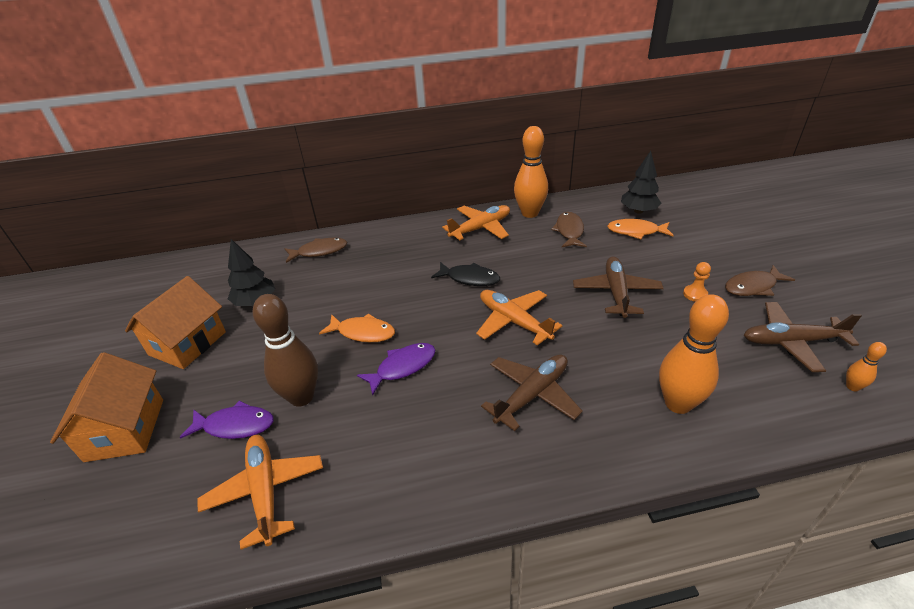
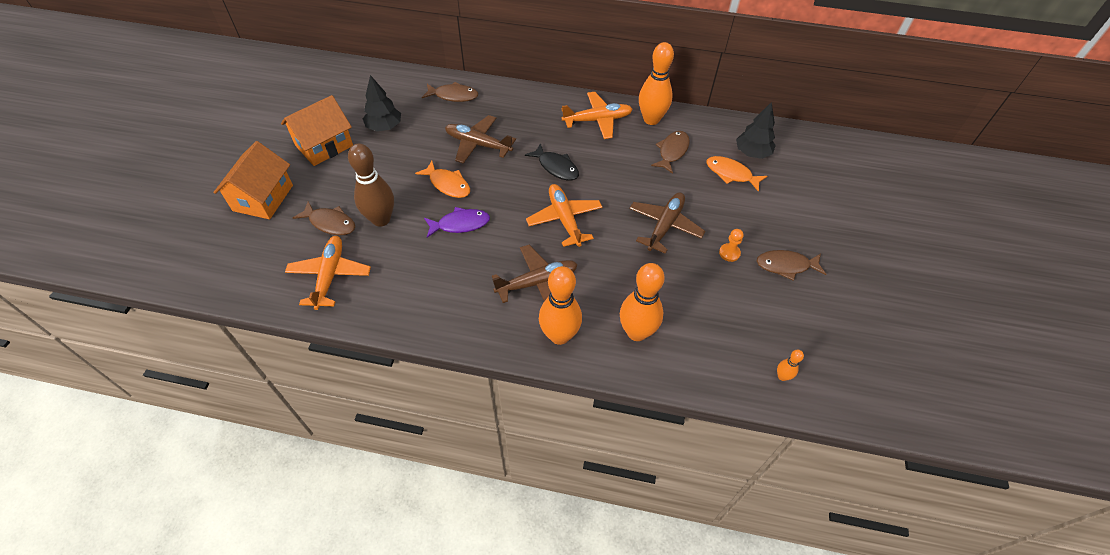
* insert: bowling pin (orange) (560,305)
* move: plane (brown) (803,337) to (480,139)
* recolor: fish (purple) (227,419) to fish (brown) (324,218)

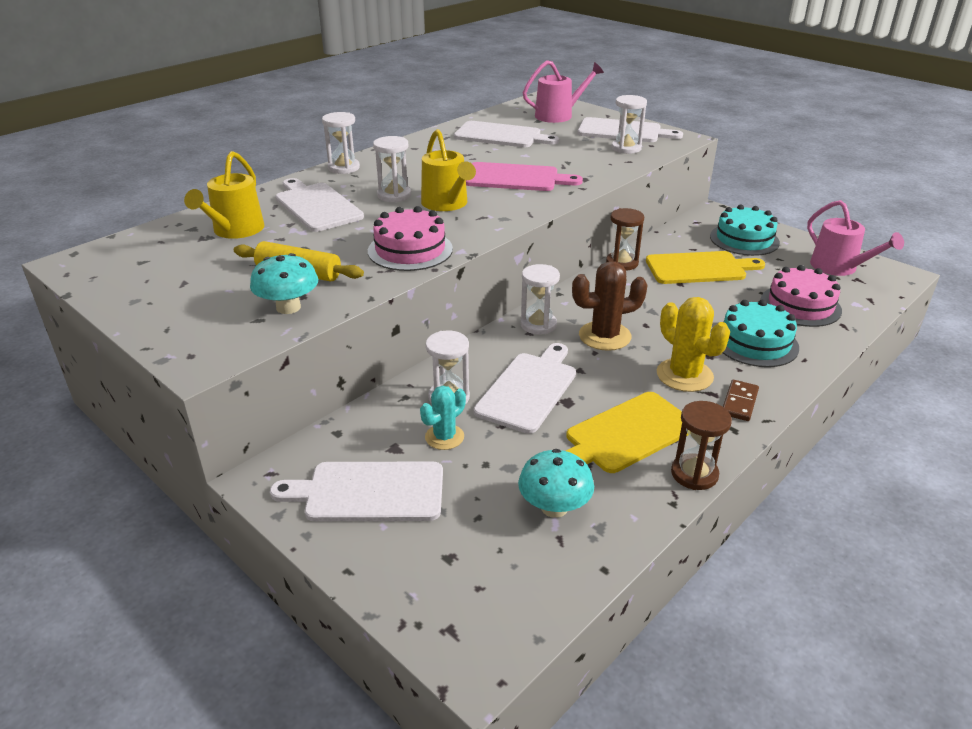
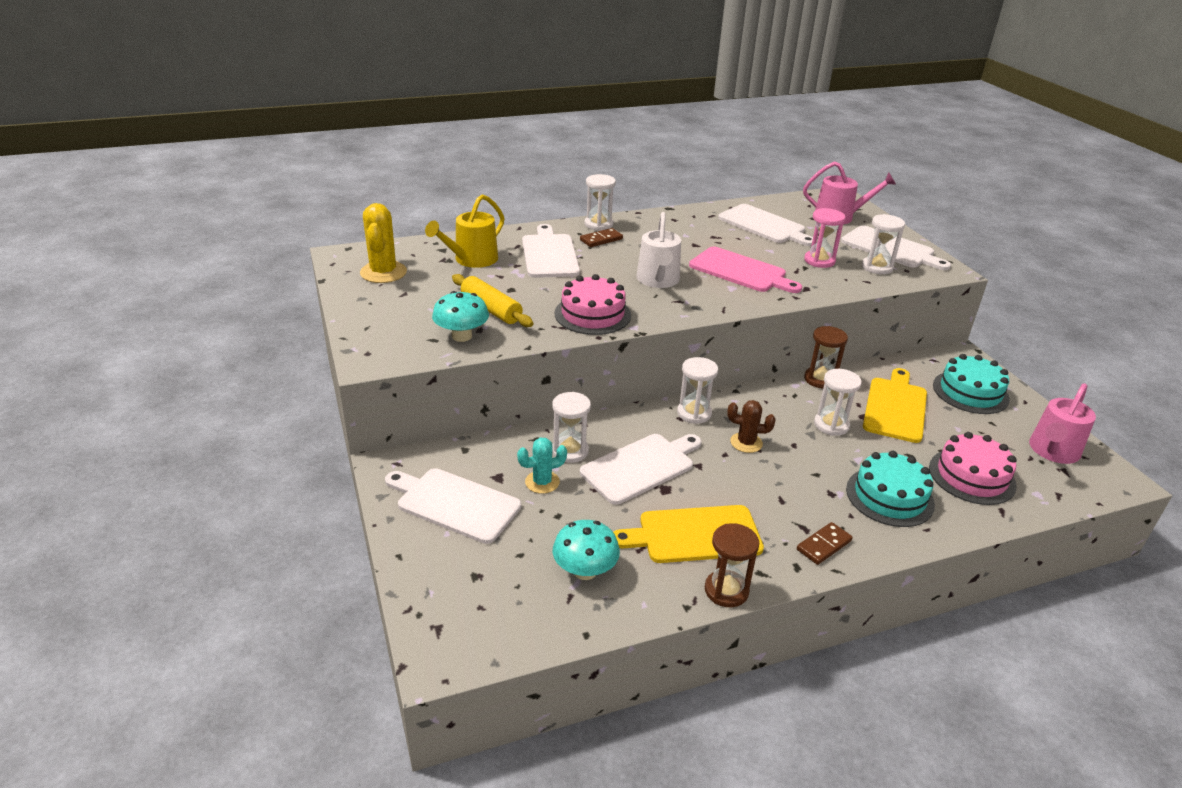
* insert: domino (brown) (601,237)
* insert: hourglass (pink) (824,238)
* move: hourglass (white) (392,169) to (838,402)
* move: cactus (yellow) (693,344) to (383,243)
* recolor: watering can (yellow) (448,170) to watering can (white) (658,250)
* rotate: cutting board (yellow) (705,267) = (895,405) 90 degrees counterclockwise
* rotate: watering can (pink) (855,238) = (1062,423) 45 degrees clockwise
* resize: cactus (brown) (610,306) = (751,426) x0.63

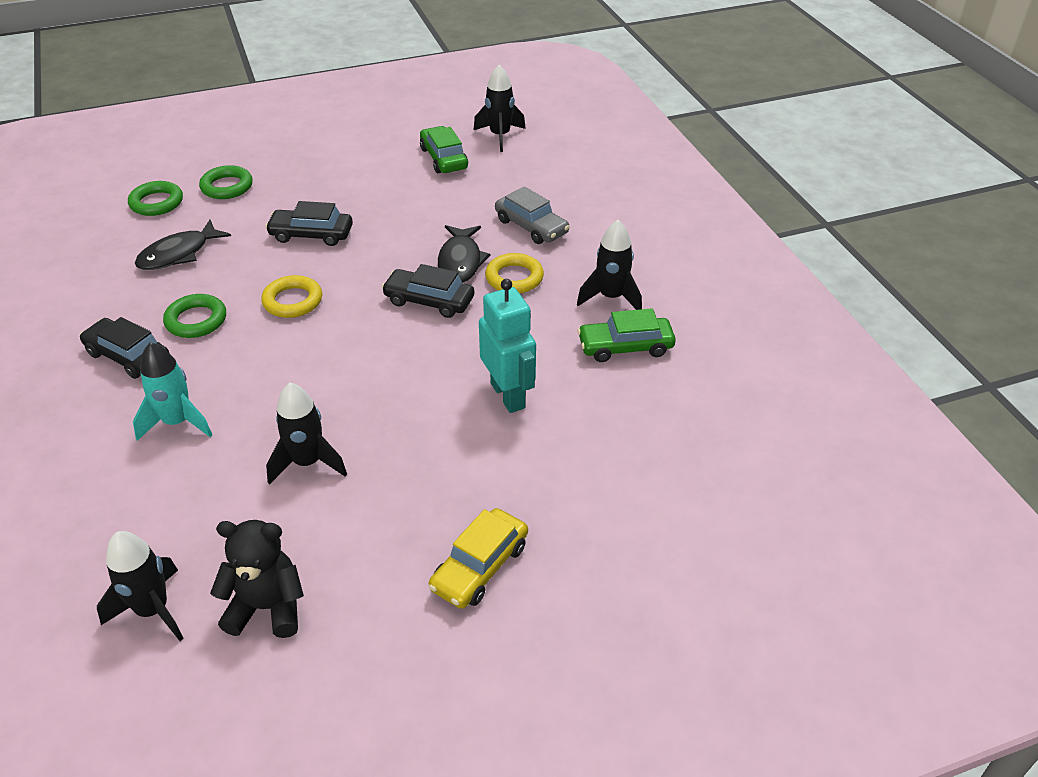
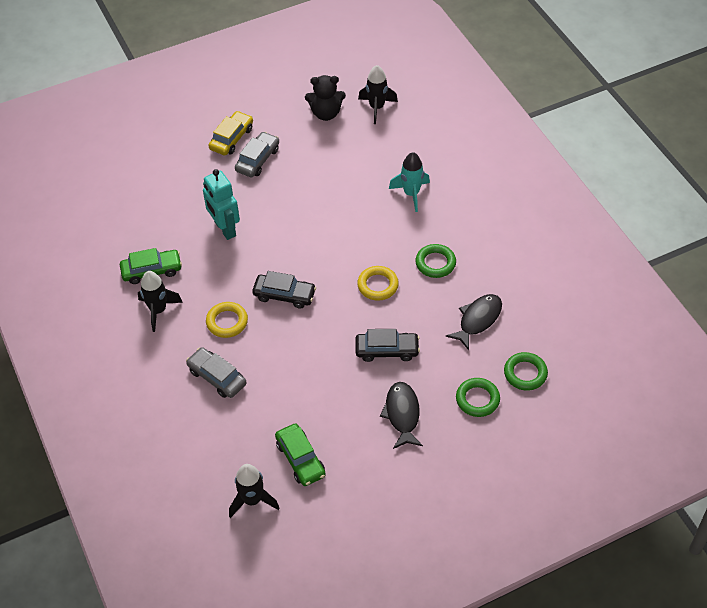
* delete: car (black) (124,348)
* delete: rocket (black) (306,434)
* insert: car (grey) (257,154)
* move: fish (black) (464,254) to (401,415)

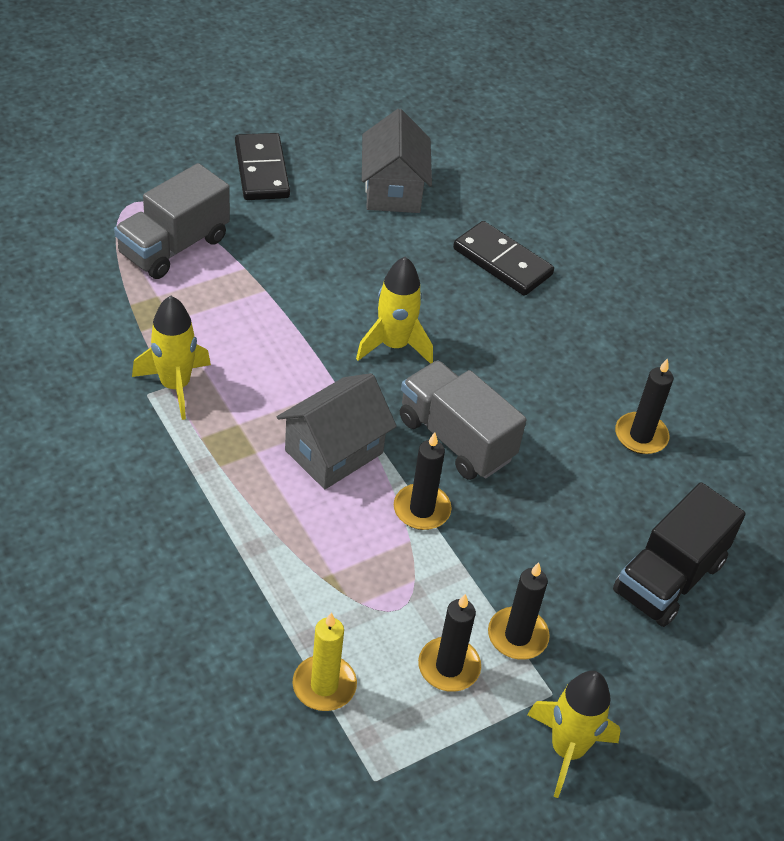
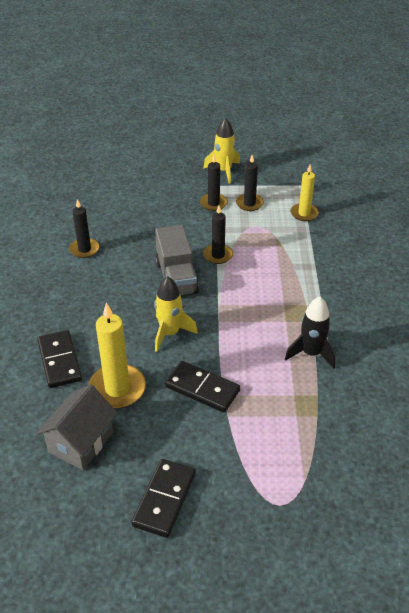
* delete: truck (grey) (172,221)
* delete: house (grey) (337,431)
* delete: truck (black) (679,554)
* insert: candle (yellow) (117,355)
* insert: domino (black) (202,387)
* recolor: rocket (yellow) (171,358) to rocket (black) (310,332)

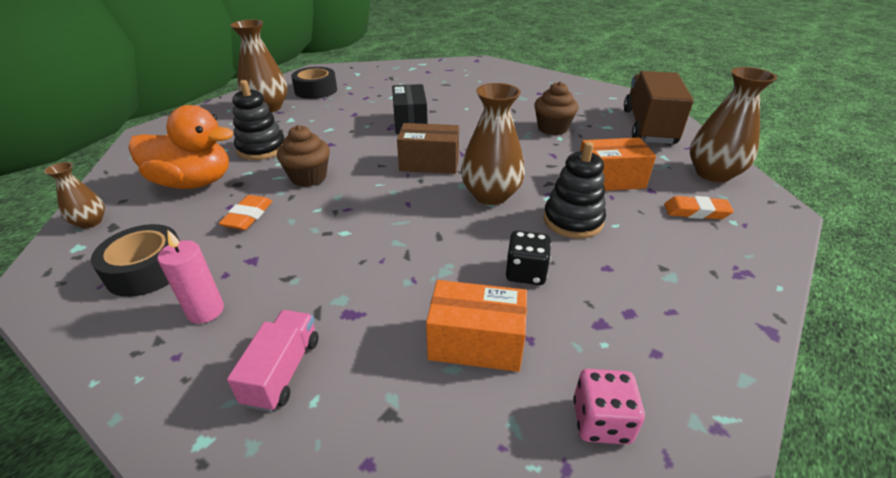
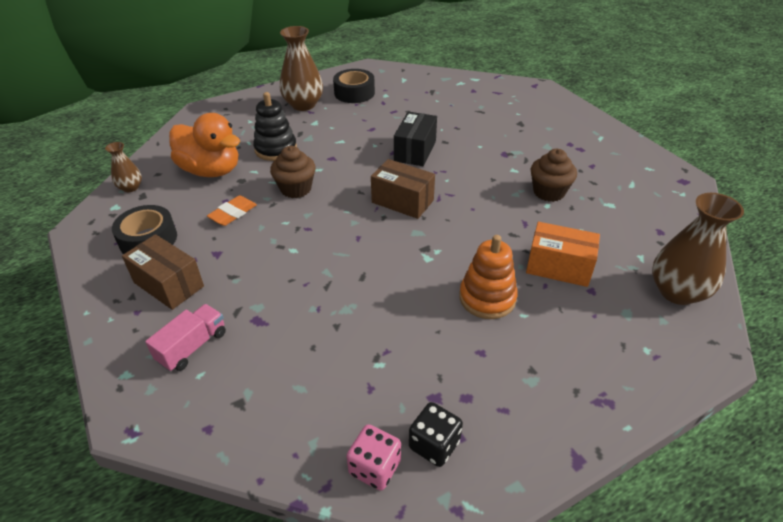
* delete: box (orange) (476,326)
* delete: vase (brown) (493,144)
* delete: truck (brown) (659,107)
* delete: eraser (orange) (699,207)
* move: dice (black) (528,258) to (436,434)
* replace: candle (pink) (190,277) to box (brown) (163,272)
* recolor: stacking toy (black) (575,190) to stacking toy (orange) (488,277)

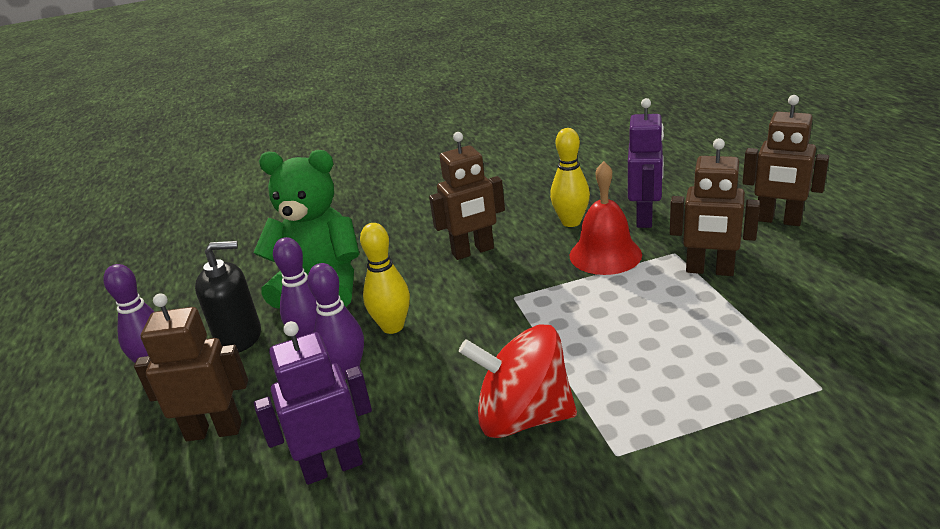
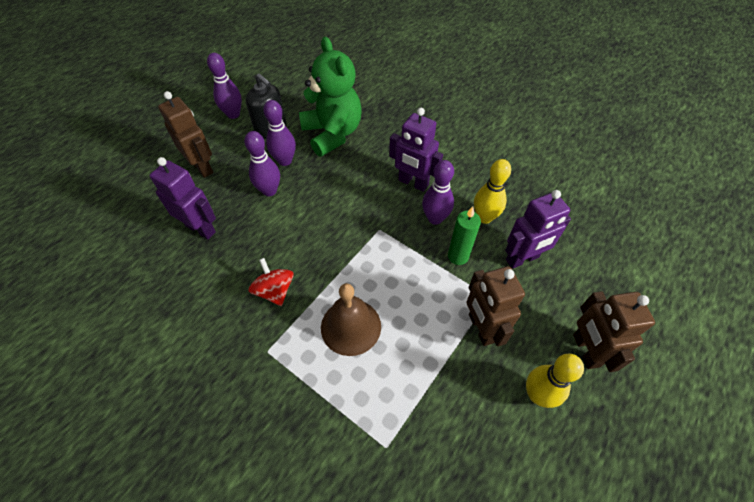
* insert: bell (brown) (351,319)
* insert: bowling pin (purple) (438,192)
* move: bowling pin (yellow) (385,278) to (555,381)
* replace: bell (red) (606,218) to candle (green) (464,236)
* recolor: robot (brown) (467,196) to robot (purple) (416,150)
* resize: spinning top (red) (518,381) = (270,282) x0.60

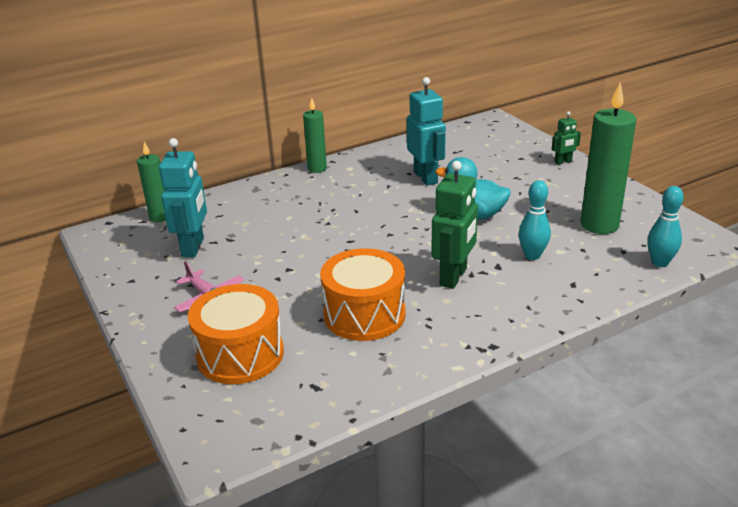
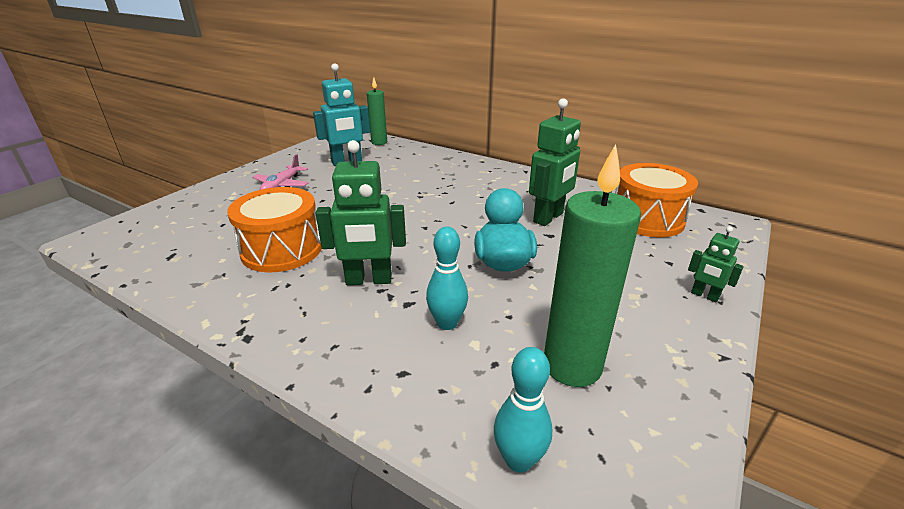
* delete: candle (green) (315,135)
* move: drum (orange) (236,334) to (656,200)
* recolor: robot (turquoise) (426,131) to robot (green) (555,162)

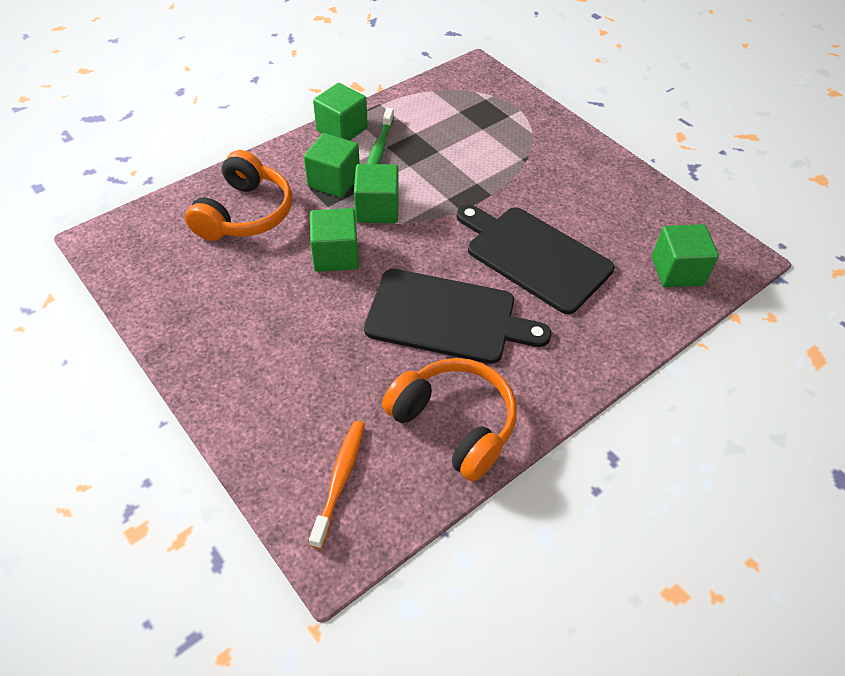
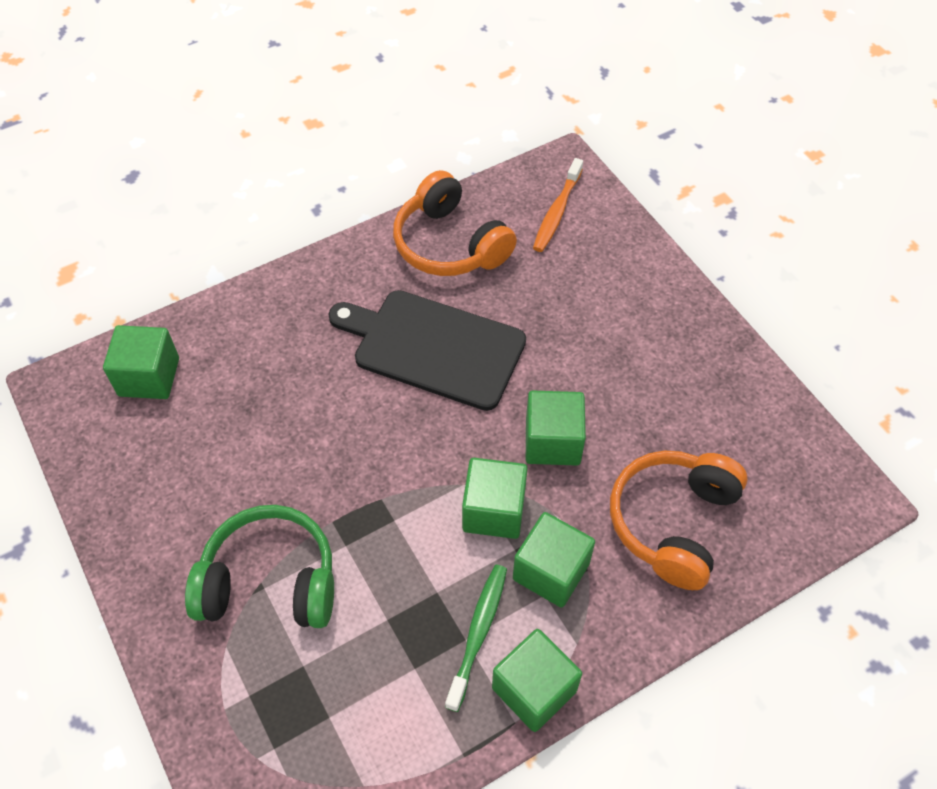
* delete: cutting board (black) (535,259)
* insert: headphones (green) (259,566)

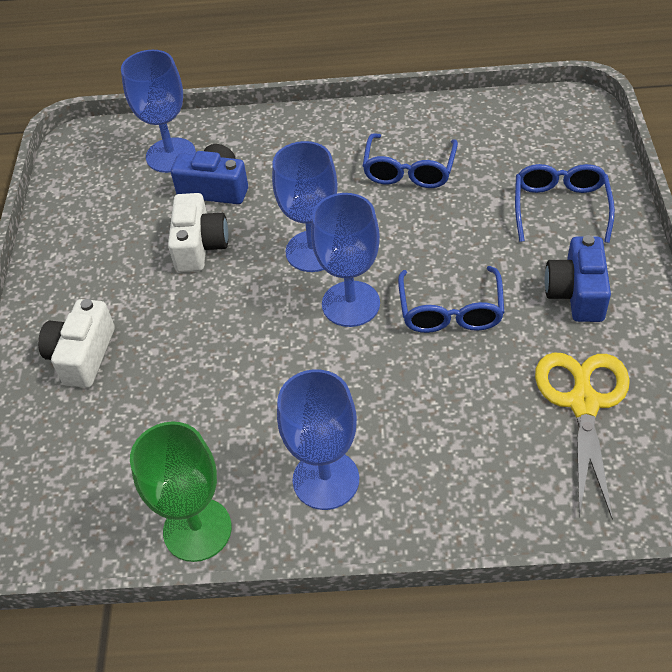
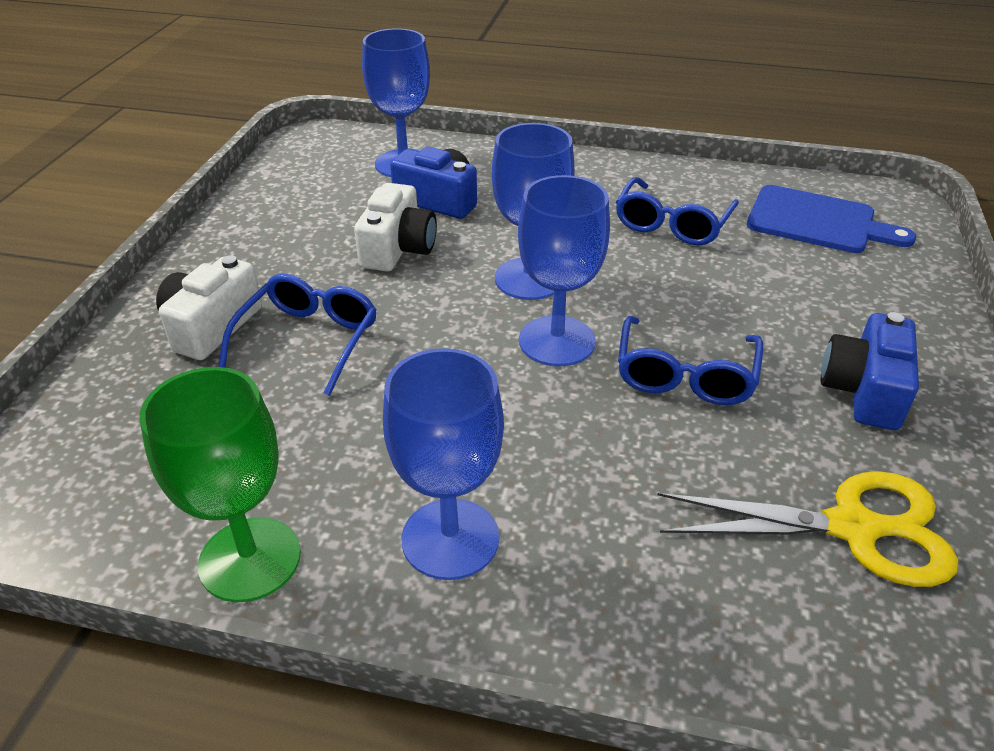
* insert: cutting board (blue) (831,219)
* move: glasses (blue) (565,203) to (298,335)
* rotate: scissors (yellow) (582,436) = (808,529) 75 degrees clockwise

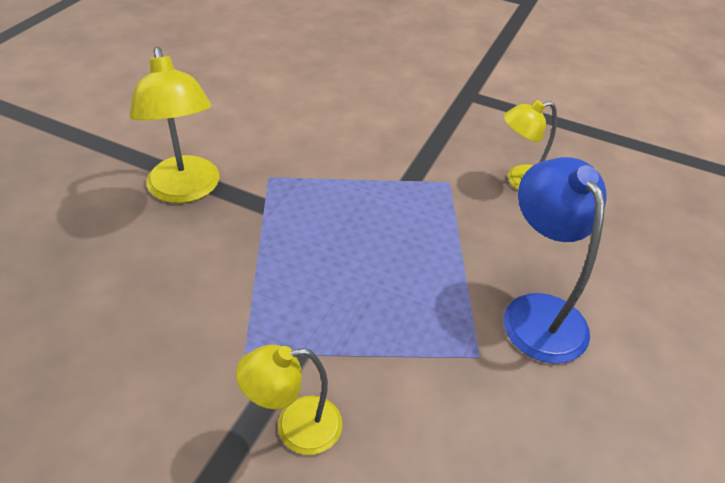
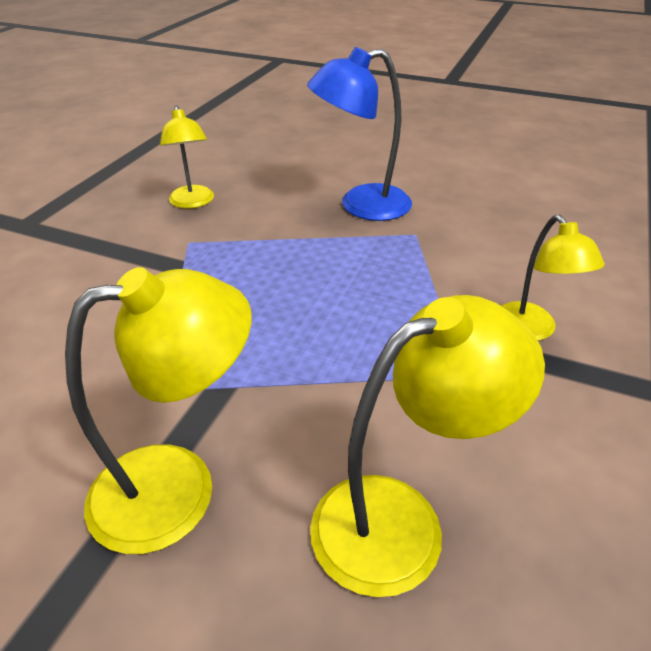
* insert: lamp (yellow) (427,446)

